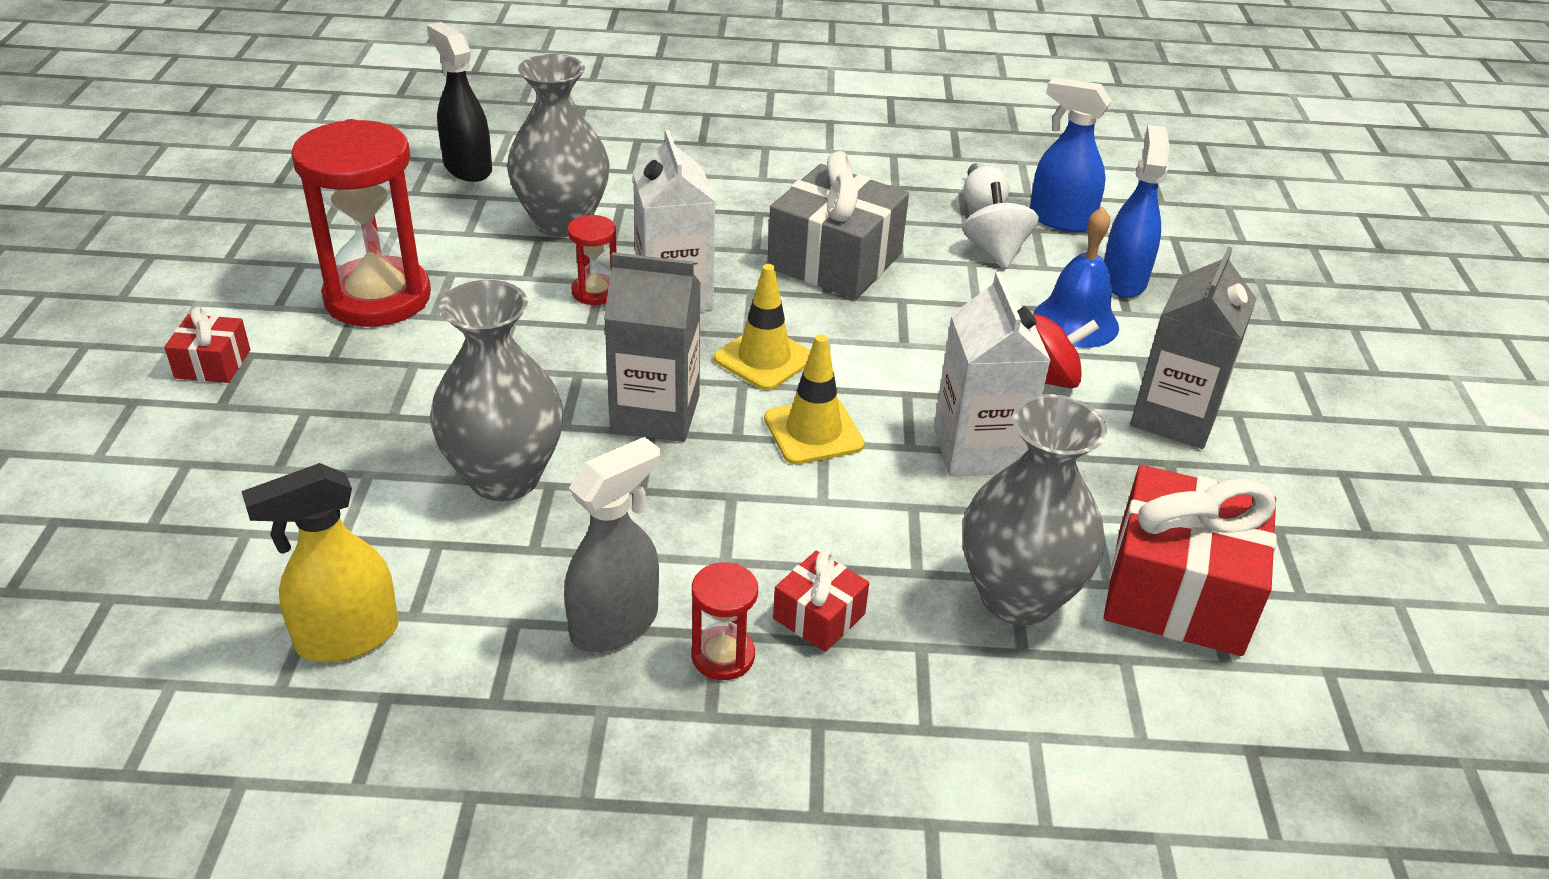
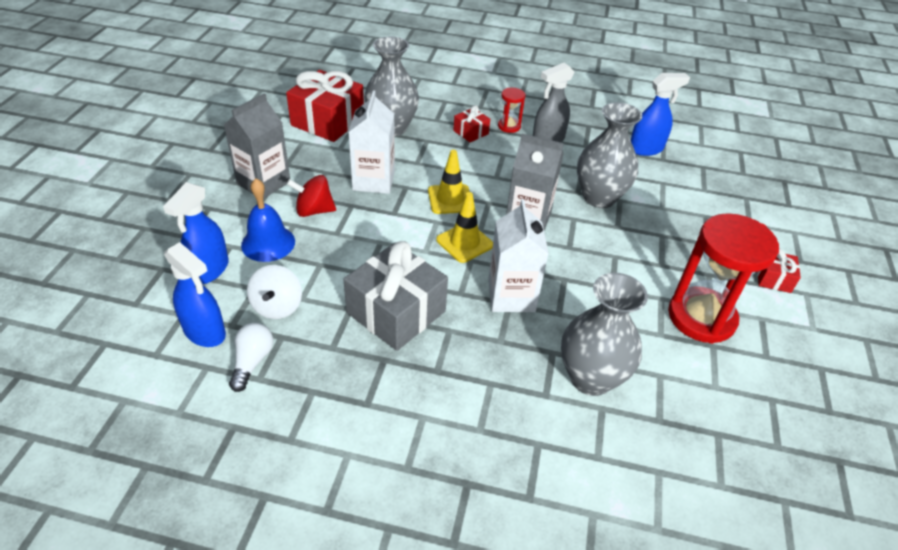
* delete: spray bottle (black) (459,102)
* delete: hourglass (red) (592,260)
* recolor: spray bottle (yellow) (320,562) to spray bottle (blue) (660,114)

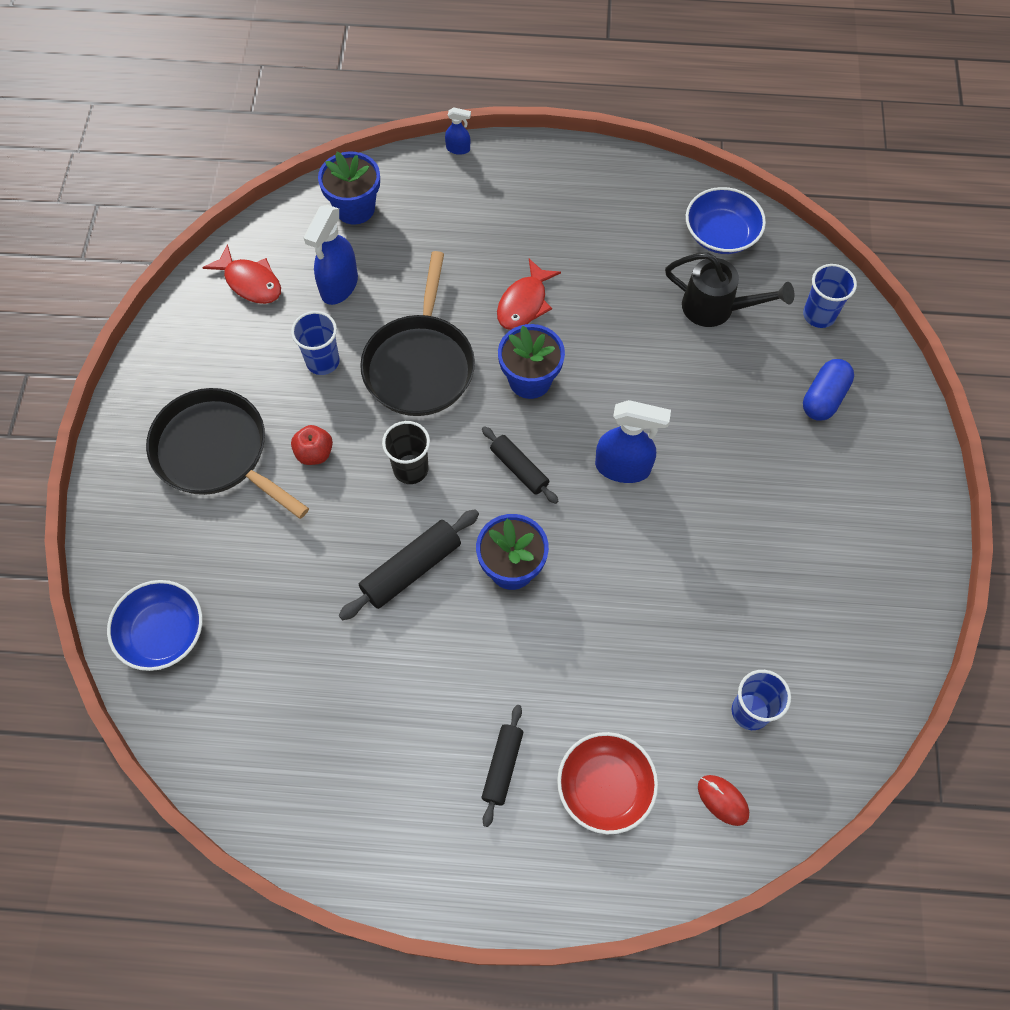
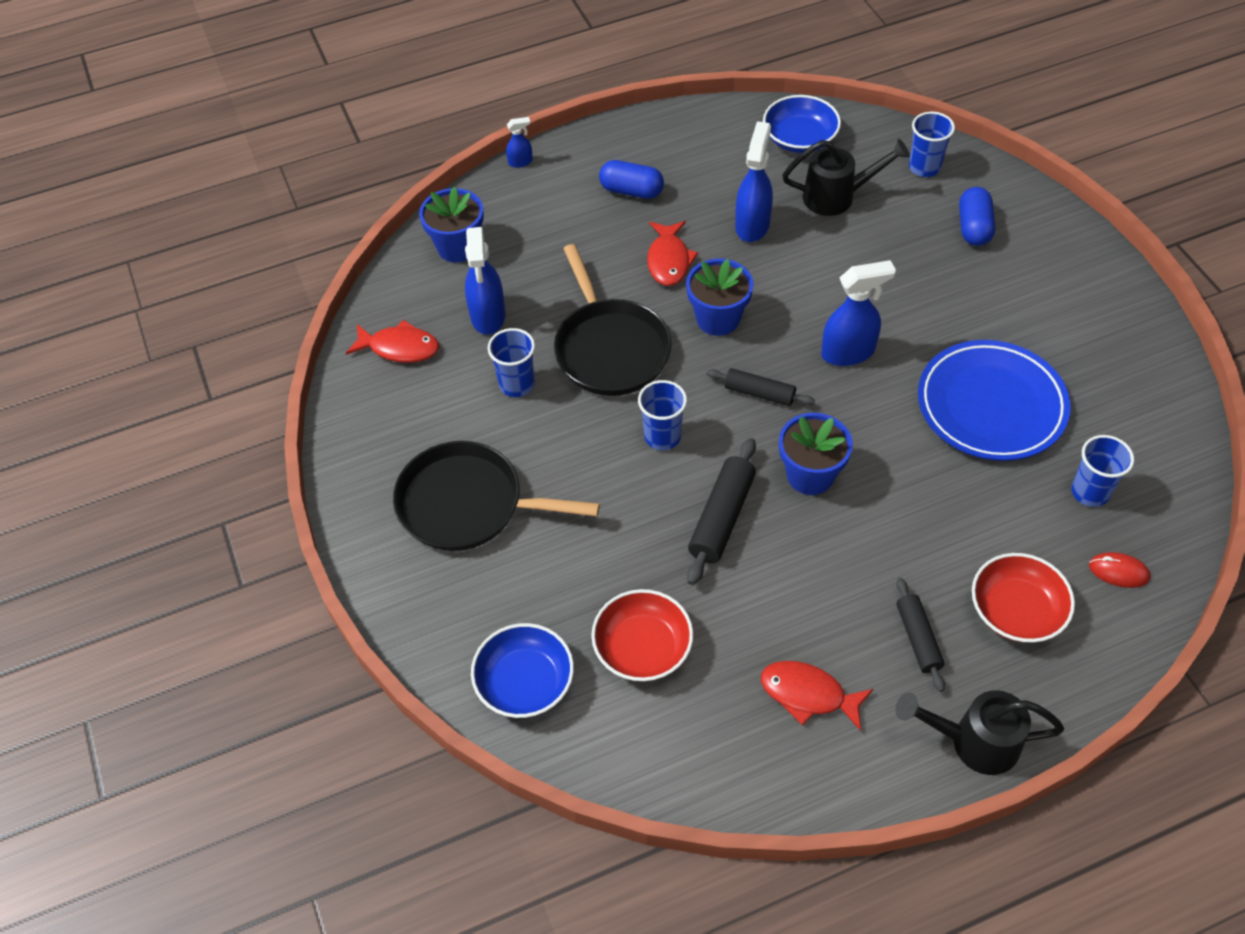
* delete: apple (red) (312,445)
* insert: bowl (red) (642,635)
* insert: capsule (blue) (631,179)
* insert: spray bottle (blue) (754,181)
* insert: fish (red) (817,696)
* insert: watering can (black) (979,732)
* insert: plate (blue) (994,400)
* recolor: cup (black) (406,452) to cup (blue) (662,415)

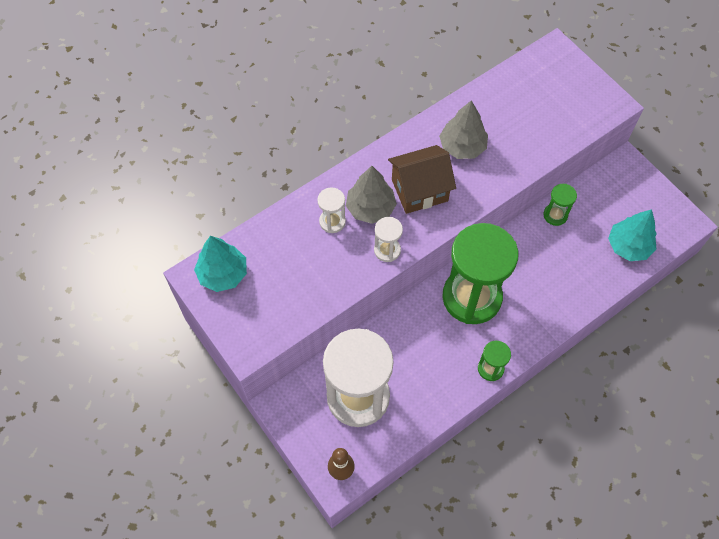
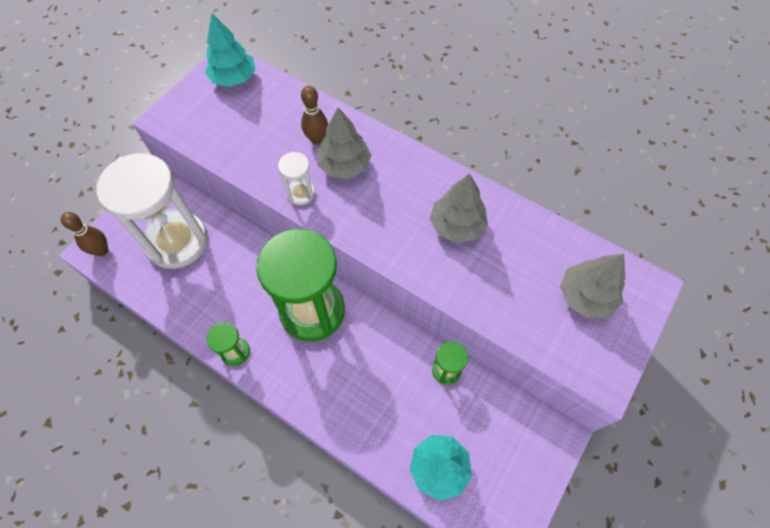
* delete: house (brown) (422,179)
* insert: tree (grey) (592,286)
* replace: hourglass (white) (331,210) to bowling pin (brown) (314,115)

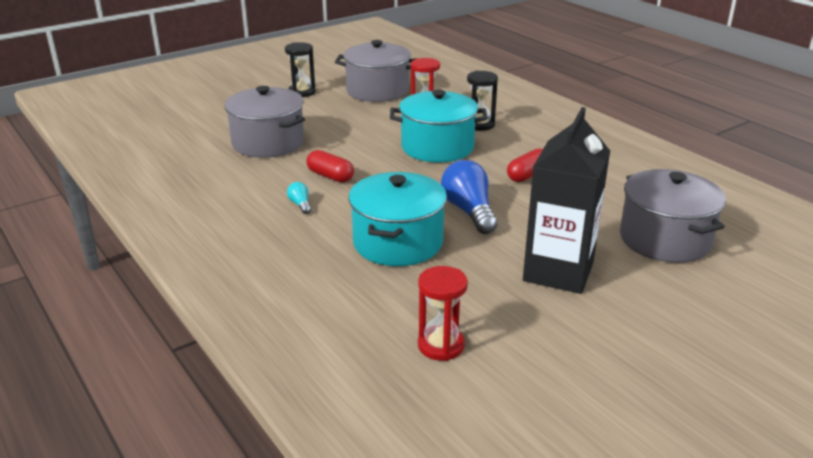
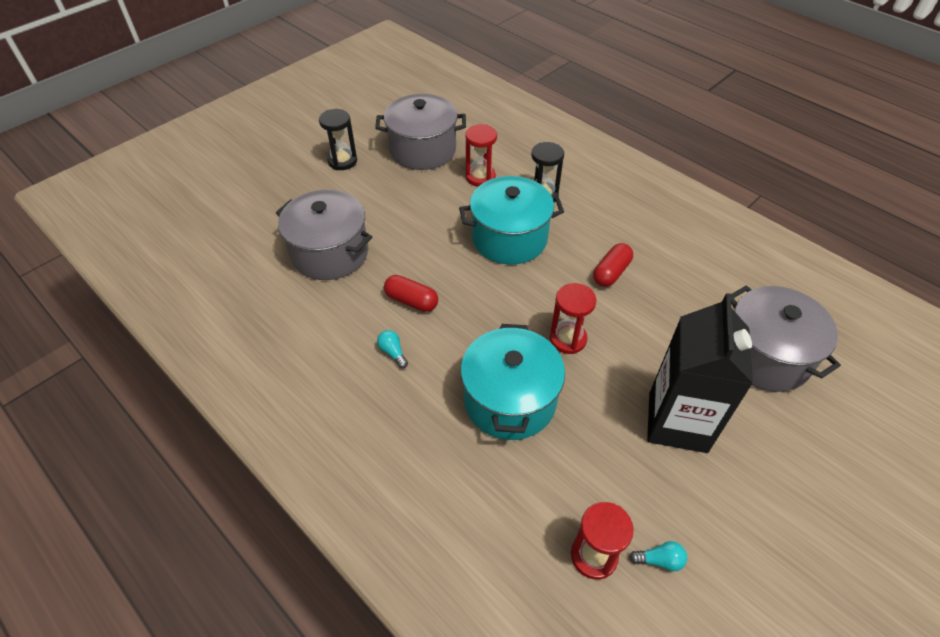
* insert: light bulb (turquoise) (658,556)
* replace: light bulb (blue) (469,197) to hourglass (red) (572,318)

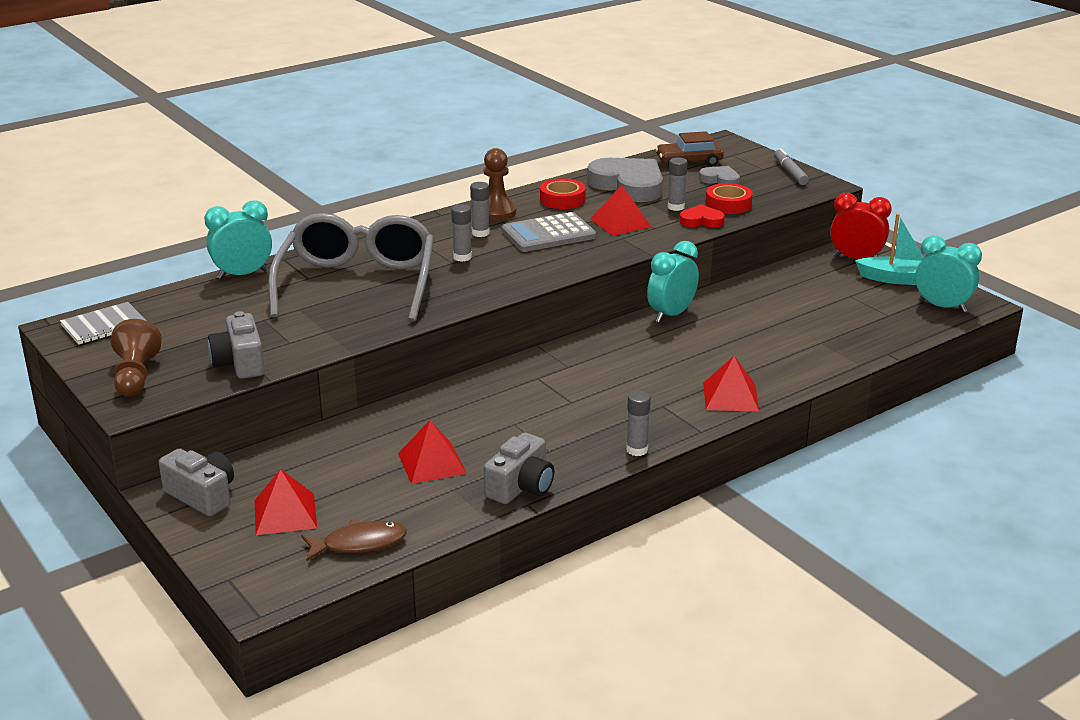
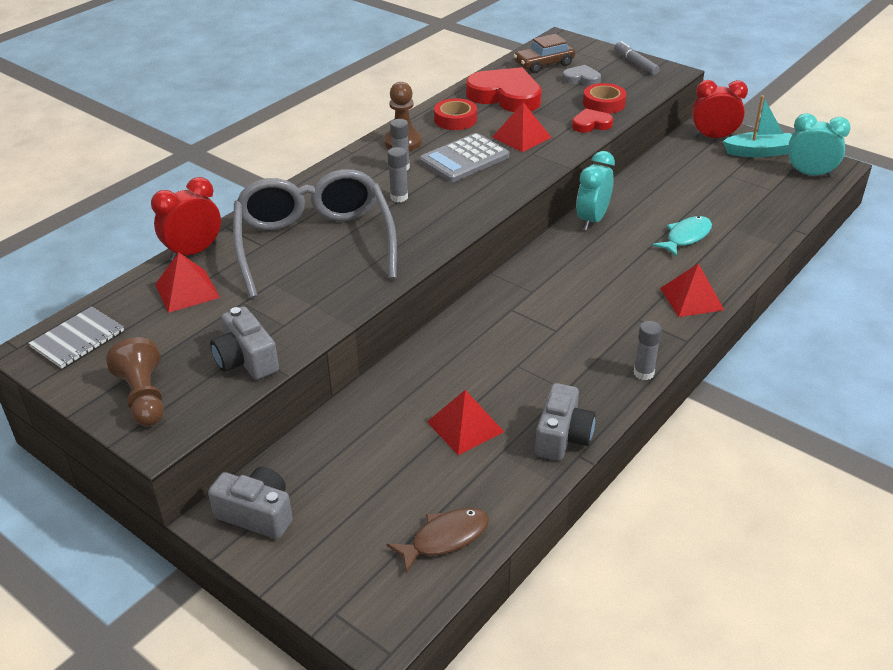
* delete: glue stick (grey) (677,184)
* insert: fish (turquoise) (682,236)
* move: pyramid (red) (285,502) to (187,282)
* recolor: clock (turquoise) (238,239) to clock (red) (186,219)
* recolor: heart (grey) (625,180) to heart (red) (504,89)

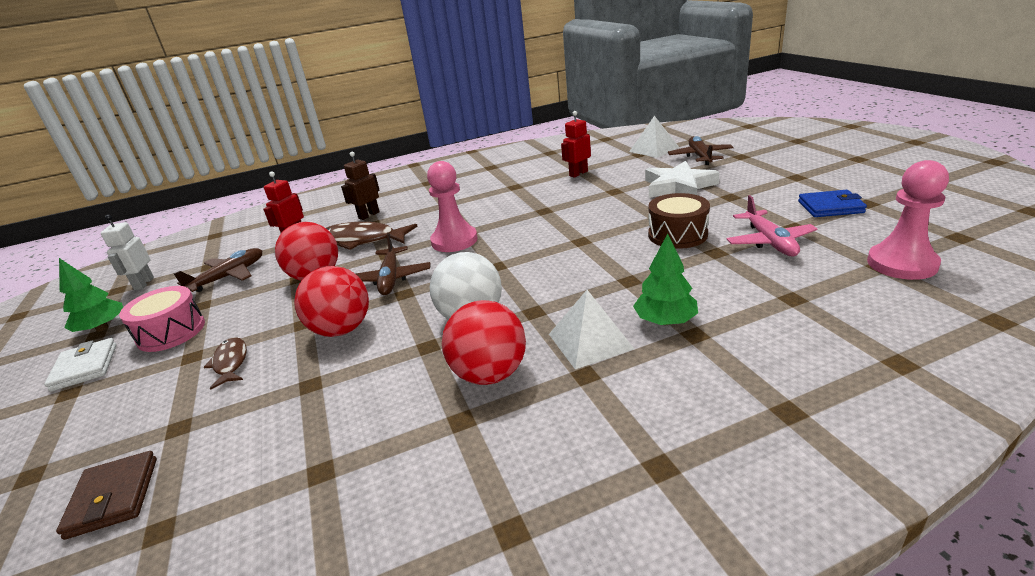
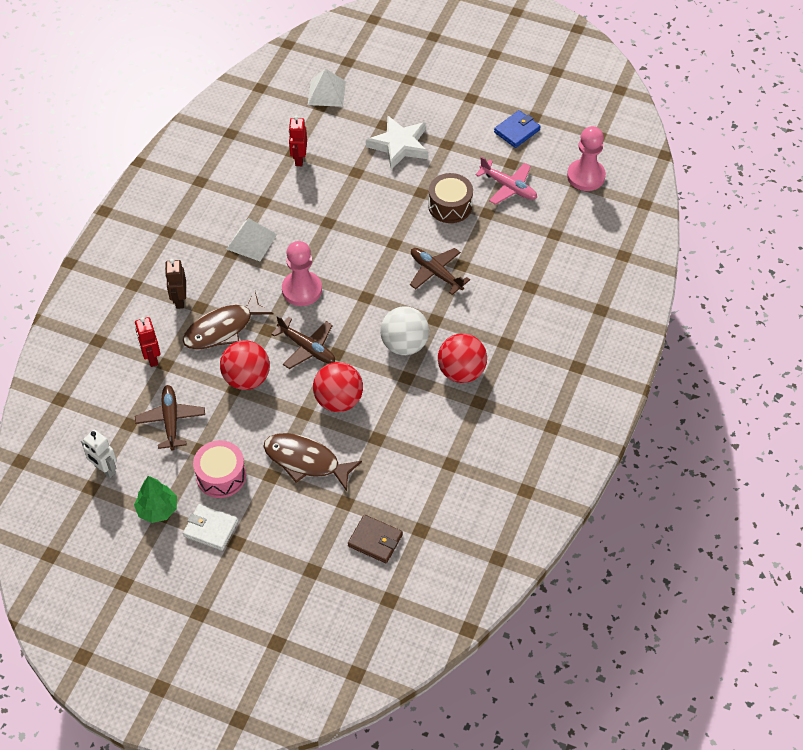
* delete: tree (green) (665,279)
* move: pyramid (white) (591,329) to (251,239)
* move: plane (brown) (701,150) to (440,271)
* resize: fish (brown) (225,363) = (312,462) x1.78

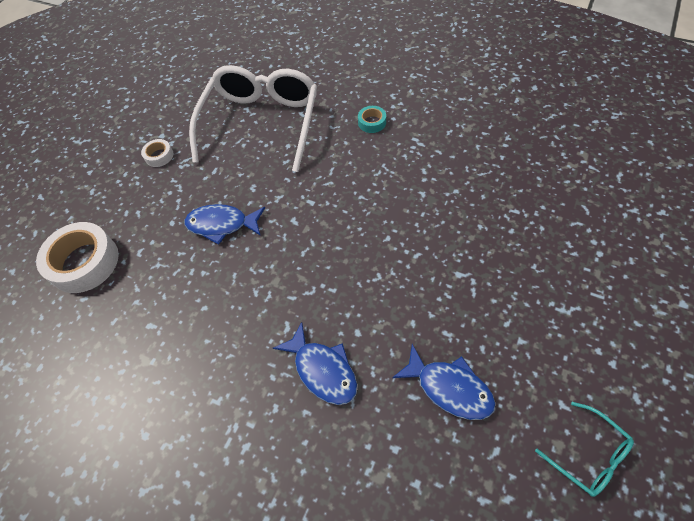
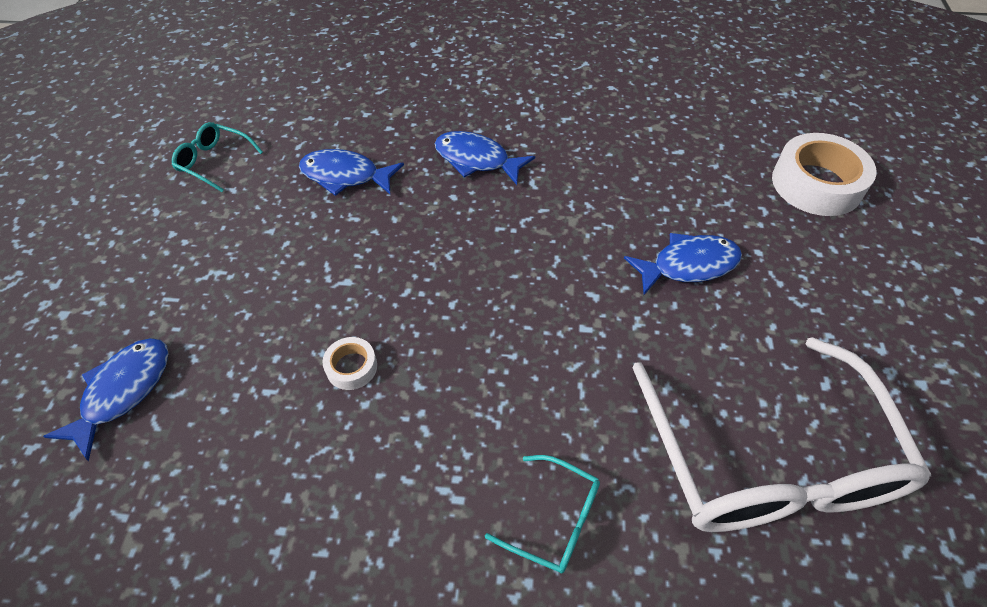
* insert: fish (blue) (106,400)
* move: tape (white) (157,153) to (350,363)
* replace: tape (turquoise) (372,119) to glasses (turquoise) (542,514)

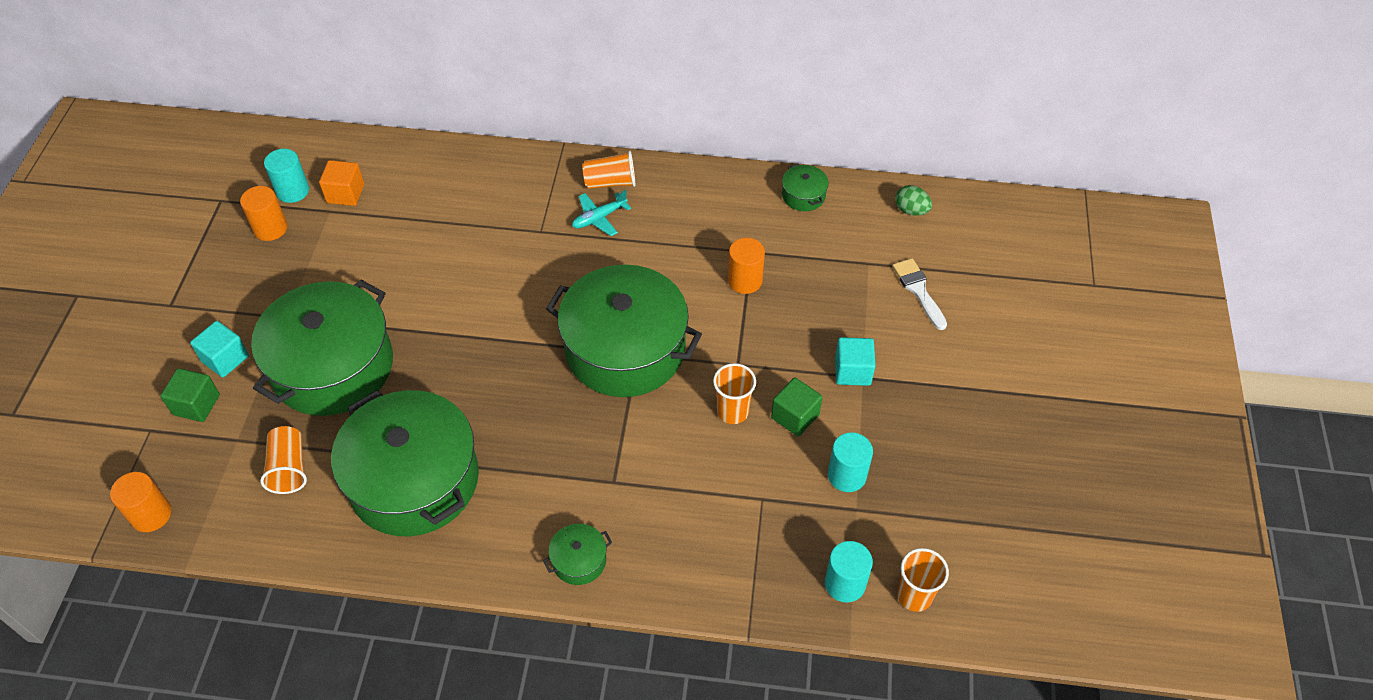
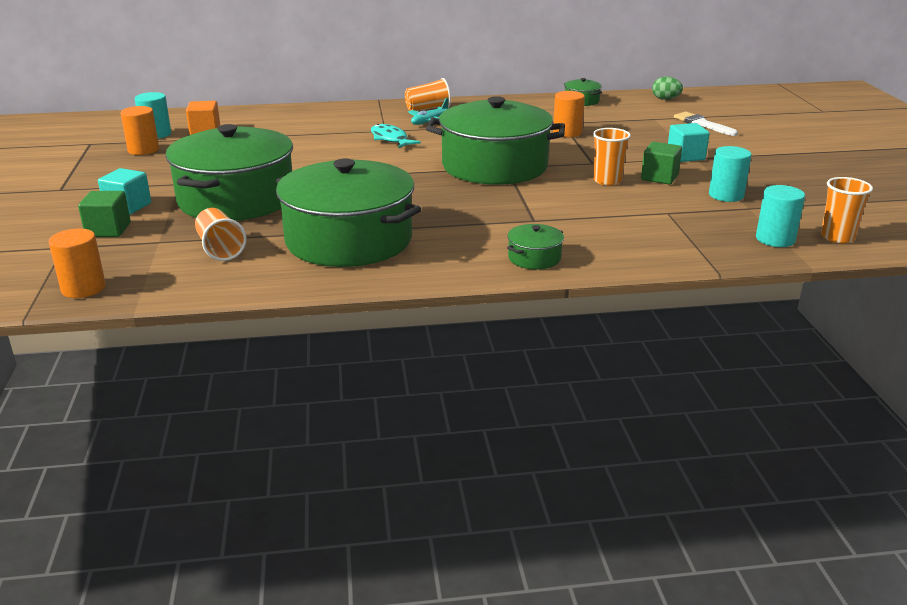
* insert: fish (turquoise) (396,136)

